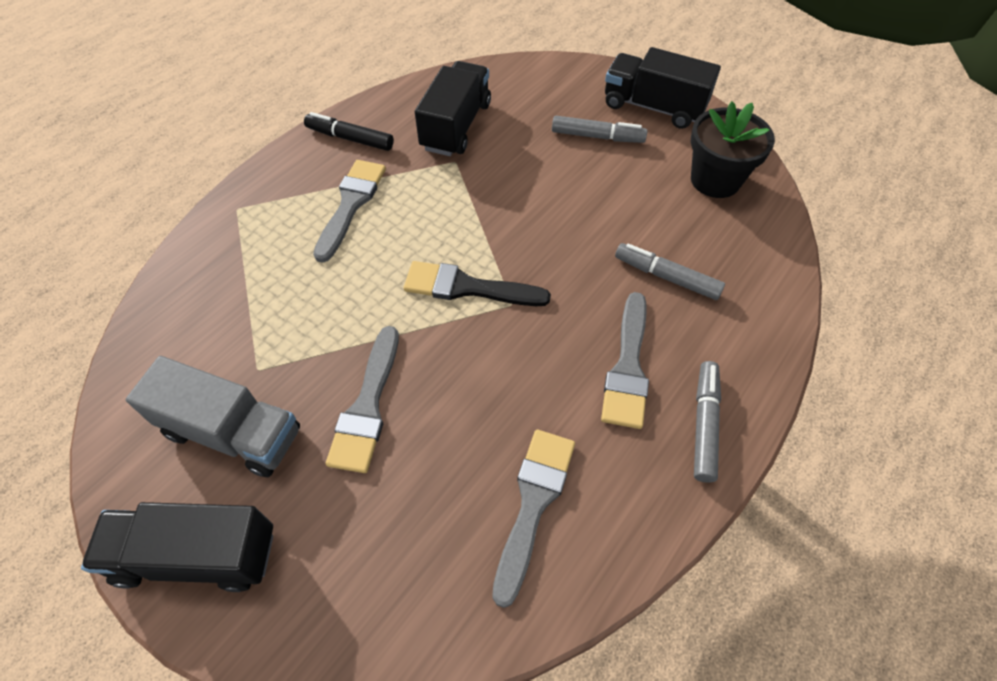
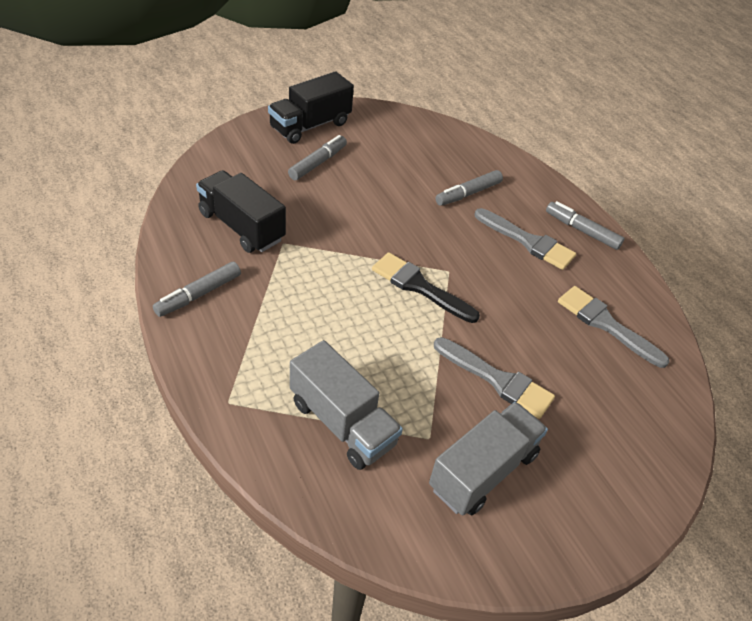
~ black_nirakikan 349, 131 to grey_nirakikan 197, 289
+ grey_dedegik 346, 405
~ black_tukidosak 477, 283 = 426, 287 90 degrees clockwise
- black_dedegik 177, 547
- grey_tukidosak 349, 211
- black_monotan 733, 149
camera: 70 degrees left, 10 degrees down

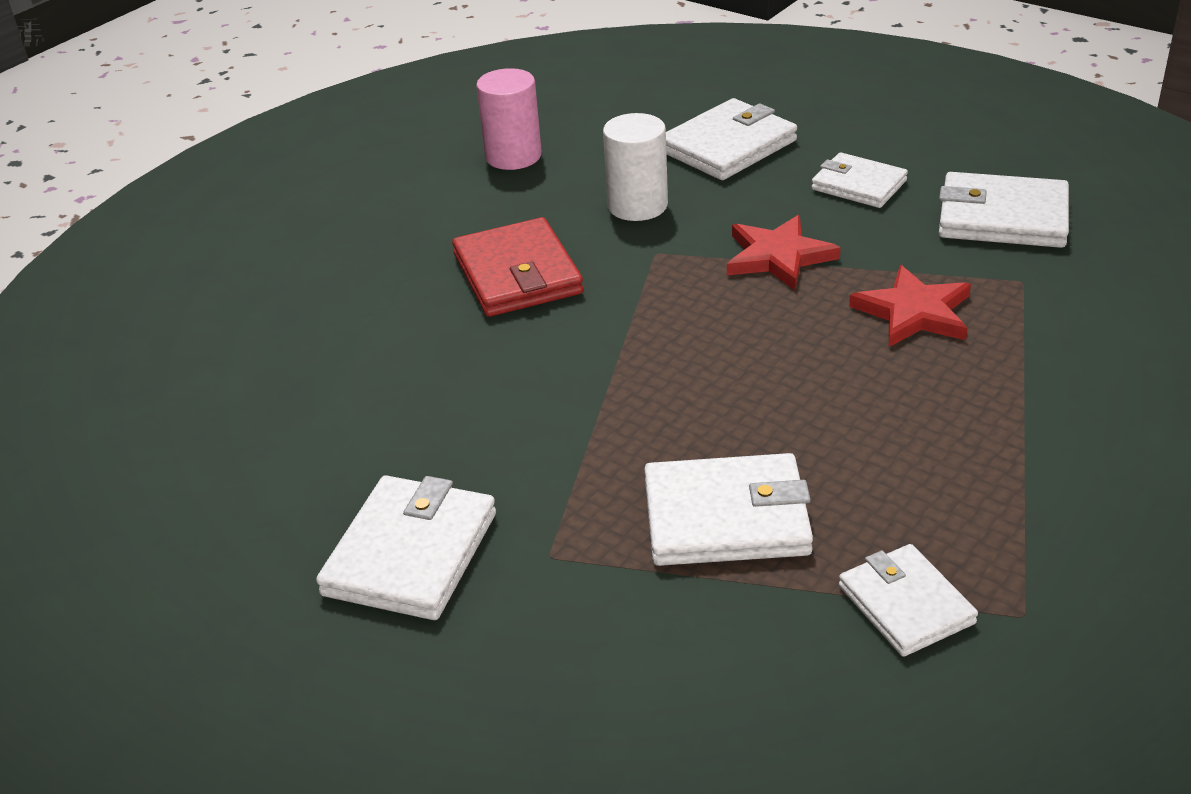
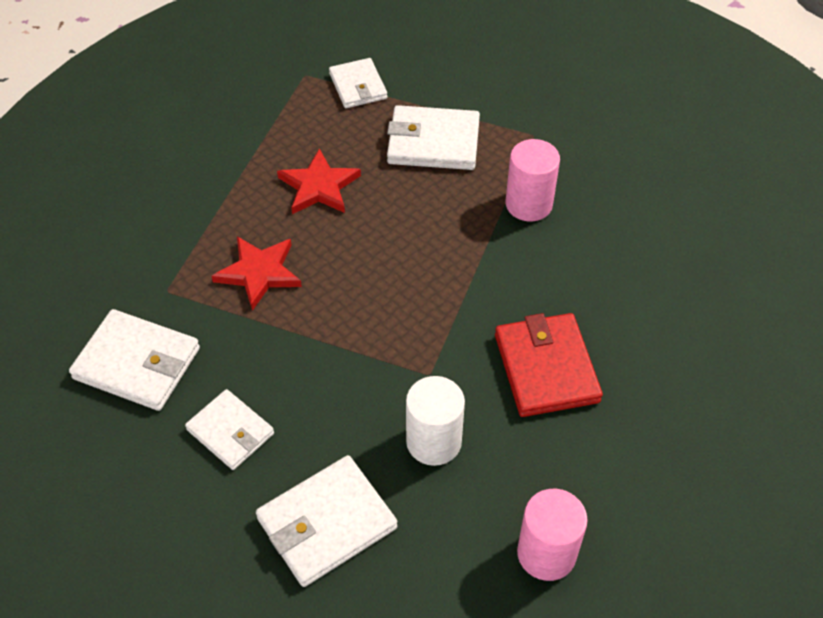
~ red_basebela 784, 252 to 319, 181
+ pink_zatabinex 533, 180
- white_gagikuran 406, 547
camera: 175 degrees left, 15 degrees up

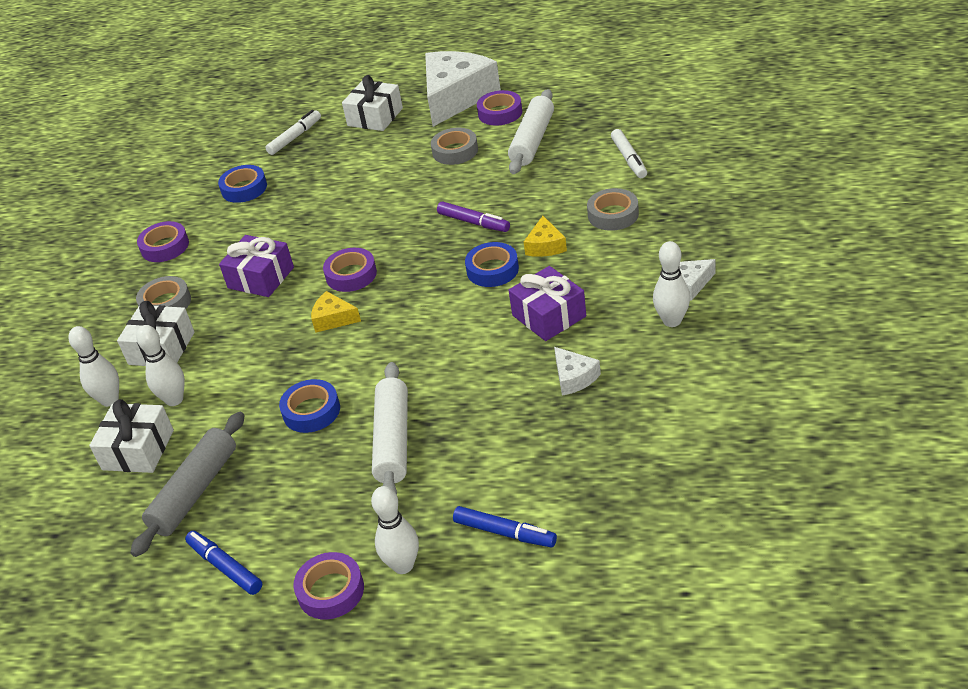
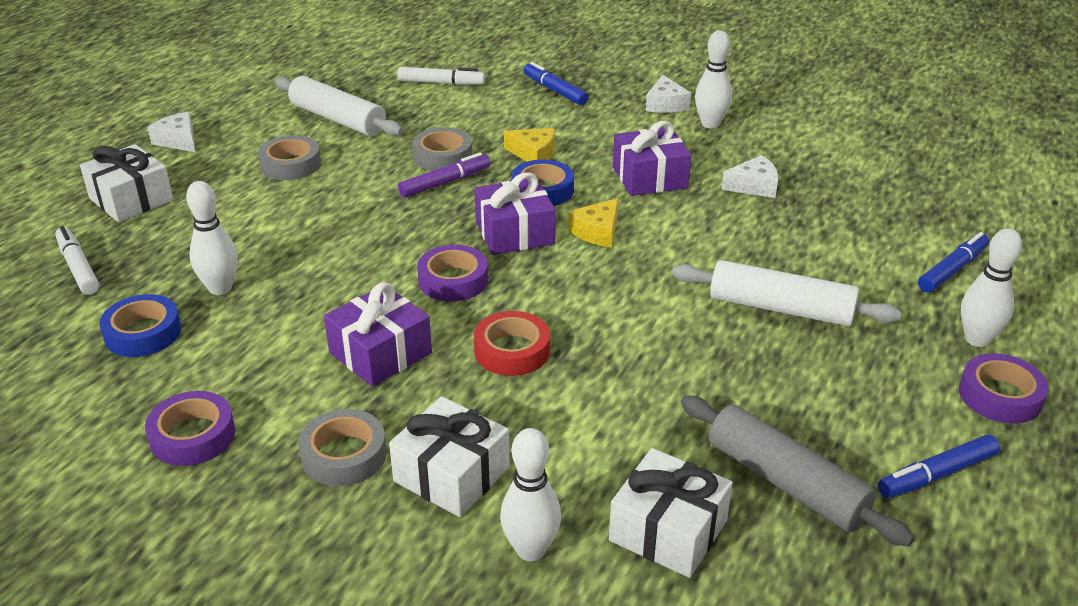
~ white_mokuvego 463, 89 = 171, 132 x0.44
~ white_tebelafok 160, 365 to 212, 238
~ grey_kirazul 613, 209 to 442, 149
+ red_kirazul 512, 343
+ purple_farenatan 515, 213
+ blue_nirakikan 556, 83
~ yellow_mokuvego 336, 312 to 593, 222
- blue_kirazul 309, 406
- purple_kirazul 499, 108
camera: 75 degrees left, 5 degrees down

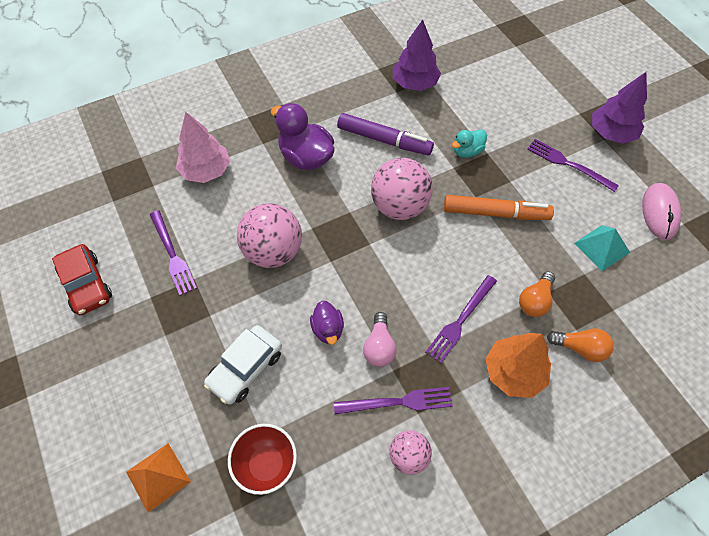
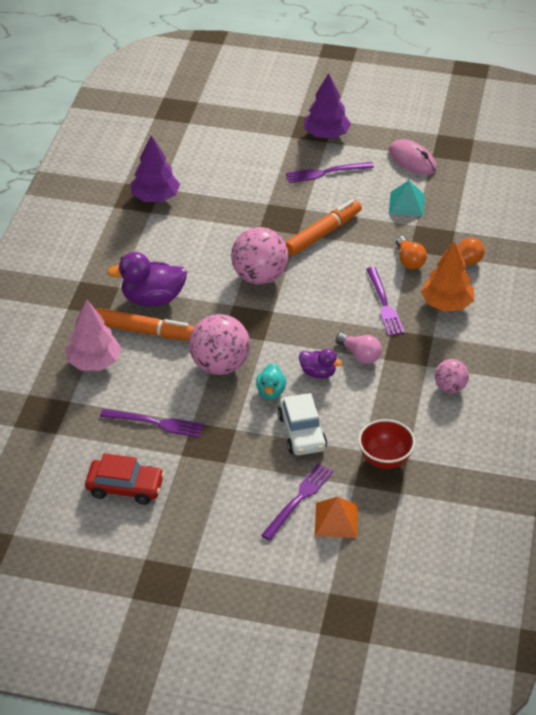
+ orange_nirakikan 145, 324
~ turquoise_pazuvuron 469, 143 to 271, 381
~ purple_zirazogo 393, 400 to 297, 502
- purple_nirakikan 385, 134
camera: 50 degrees left, 15 degrees down

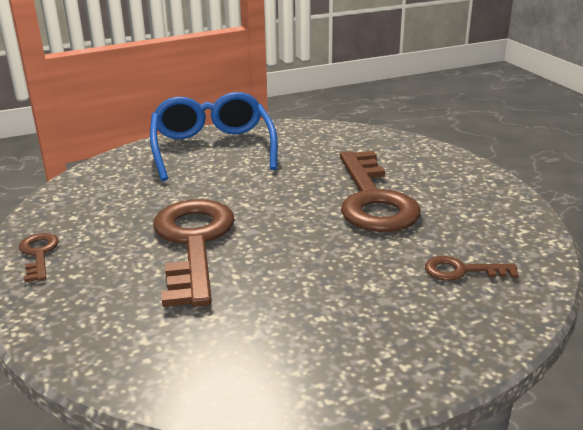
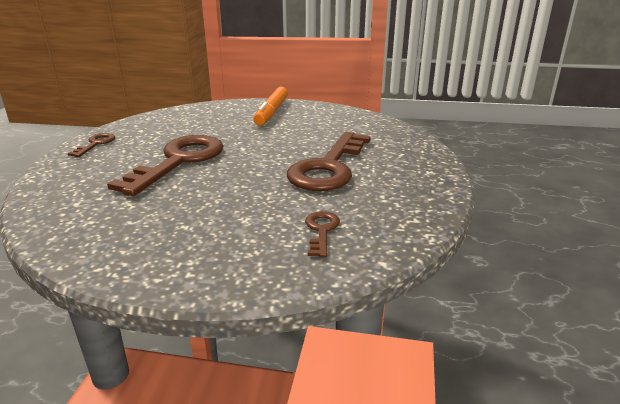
~ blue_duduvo 214, 136 to orange_nirakikan 270, 106
~ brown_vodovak 472, 268 = 322, 234 60 degrees clockwise
camera: 30 degrees right, 0 degrees up

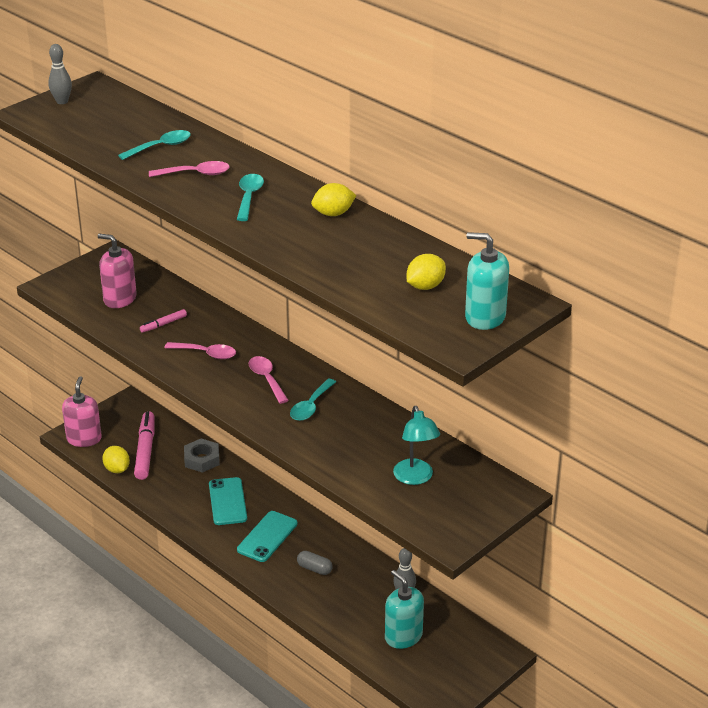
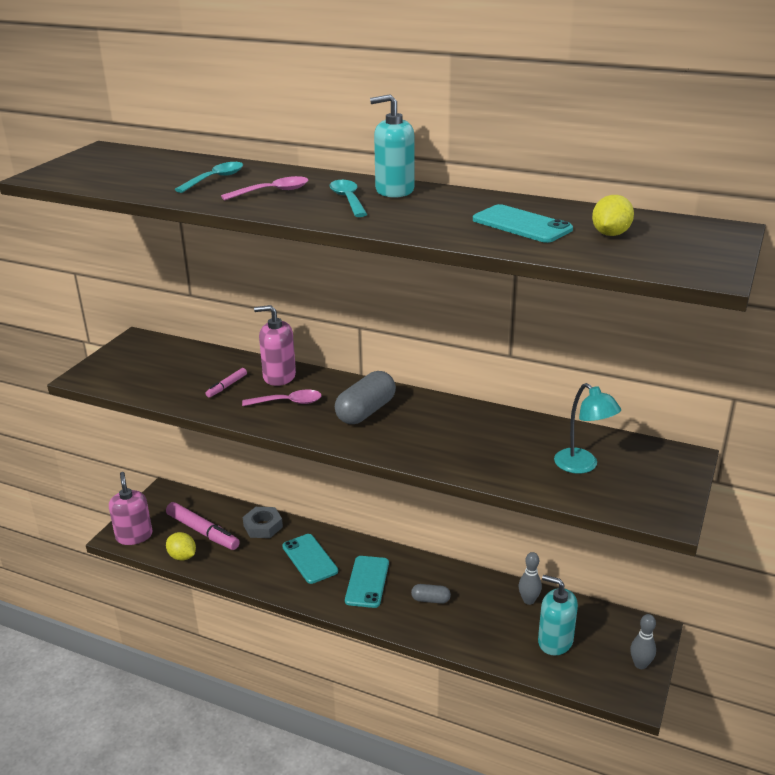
~ pink_nirakikan 144, 445 = 203, 526 150 degrees clockwise
~ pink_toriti 117, 271 to 275, 345
~ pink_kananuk 269, 380 to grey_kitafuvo 365, 397
~ turquoise_toriti 487, 281 to 392, 146
+ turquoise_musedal 523, 223
~ grey_tebelafok 60, 74 to 643, 641
- turquoise_kananuk 313, 400
- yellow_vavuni 333, 199
camera: 20 degrees left, 5 degrees down

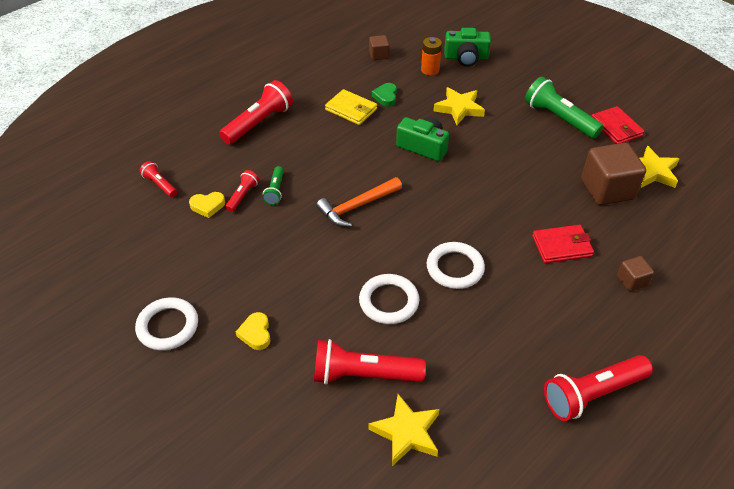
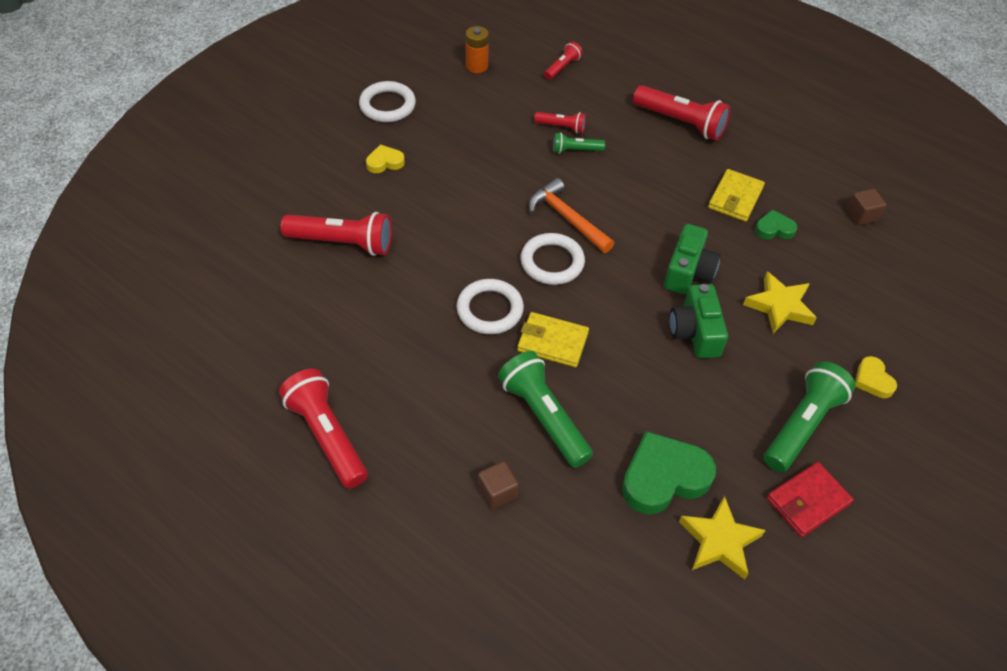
~ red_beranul 370, 361 = 336, 234 105 degrees clockwise
~ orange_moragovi 431, 56 to 477, 49
~ red_gagikuran 563, 244 to green_beranul 545, 409
+ yellow_gagikuran 553, 339
~ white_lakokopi 389, 299 to 553, 259
~ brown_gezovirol 613, 174 to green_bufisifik 669, 473
~ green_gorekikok 467, 47 to 698, 321
~ yellow_bufisifik 207, 205 to 876, 377
- yellow_basebela 404, 430
camera: 80 degrees right, 5 degrees up

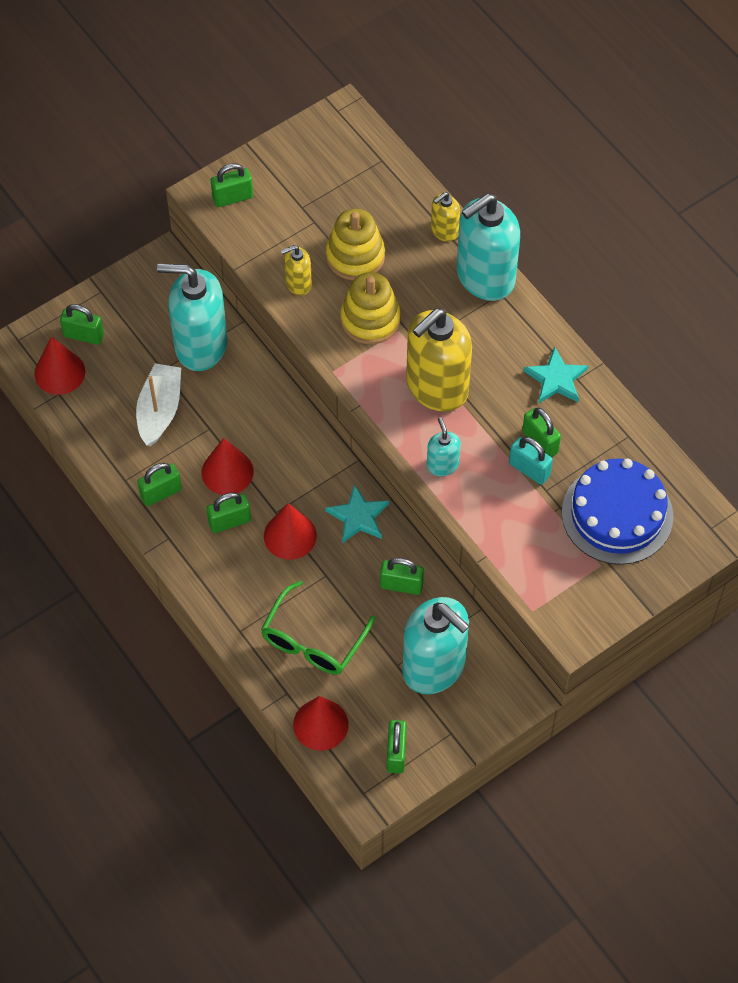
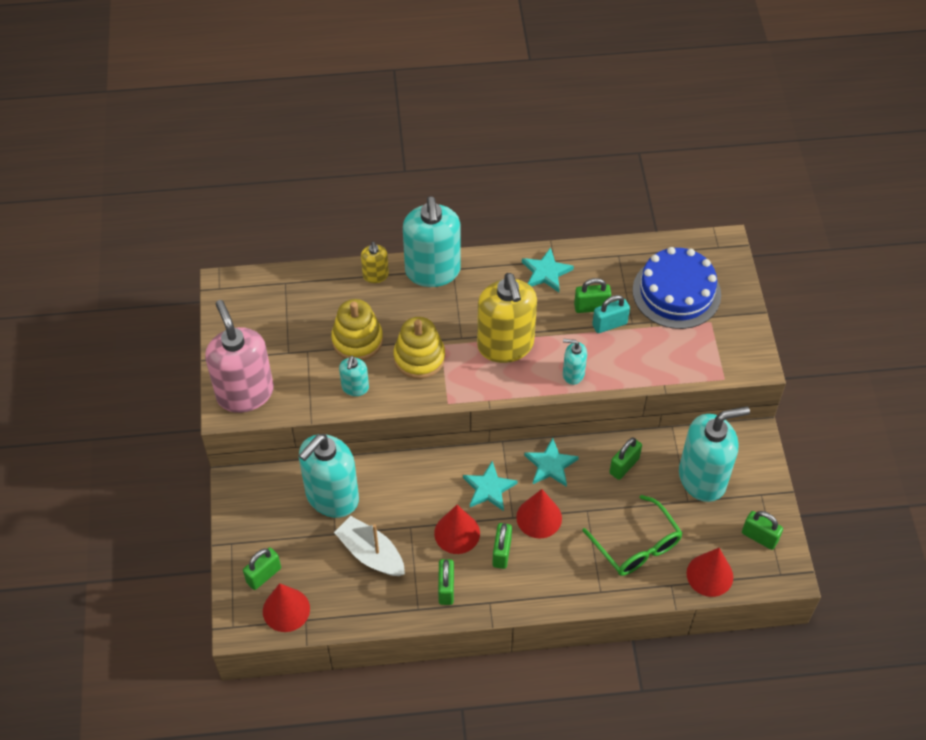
~ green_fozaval 232, 185 to pink_toriti 239, 356
~ yellow_toriti 296, 270 to turquoise_toriti 354, 376
+ turquoise_basebela 490, 486
camera: 60 degrees left, 5 degrees down

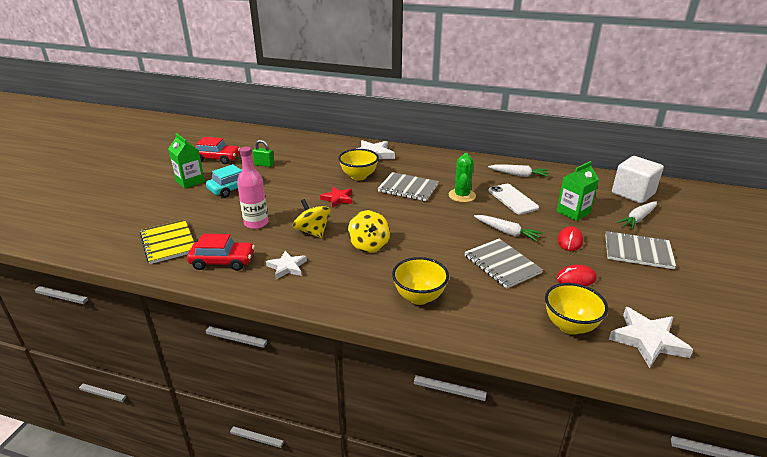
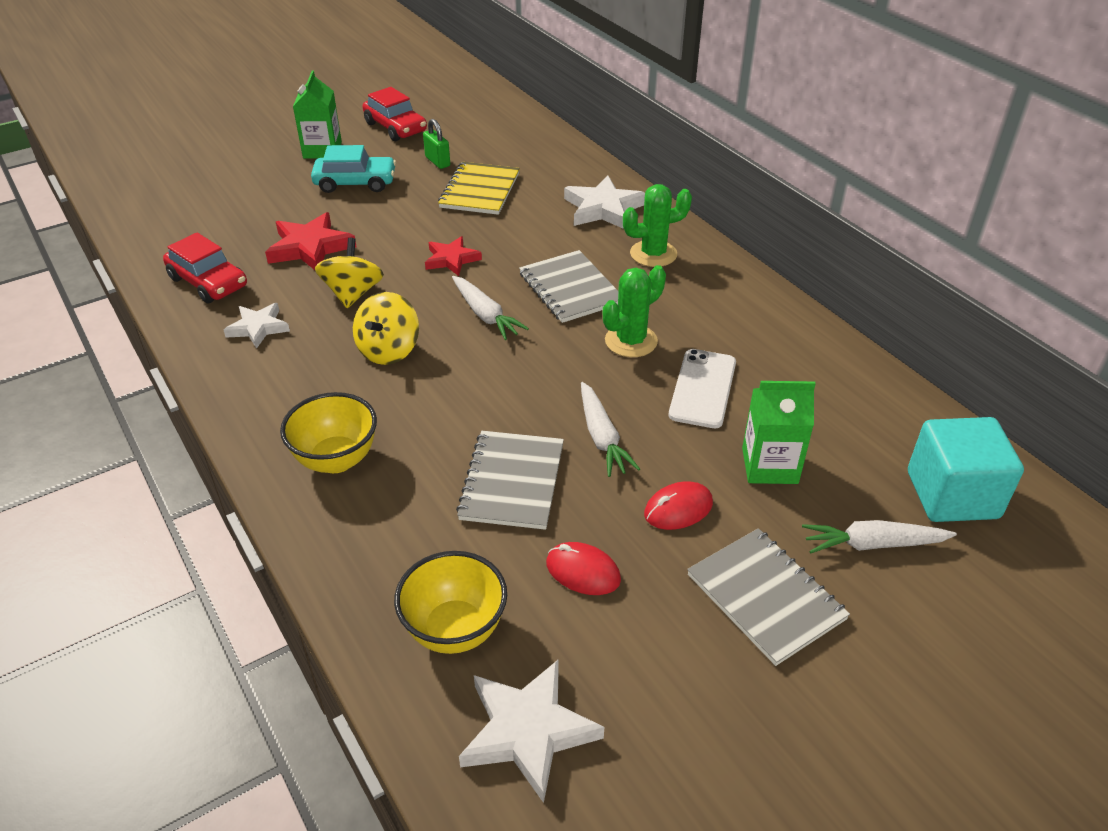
~ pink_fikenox 252, 188 to red_basebela 310, 241
~ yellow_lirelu 167, 241 to 479, 188
~ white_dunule 518, 171 to 490, 308
+ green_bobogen 657, 225
~ white_gezovirol 638, 179 to turquoise_gezovirol 966, 469
- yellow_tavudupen 358, 165
camera: 40 degrees right, 10 degrees up

